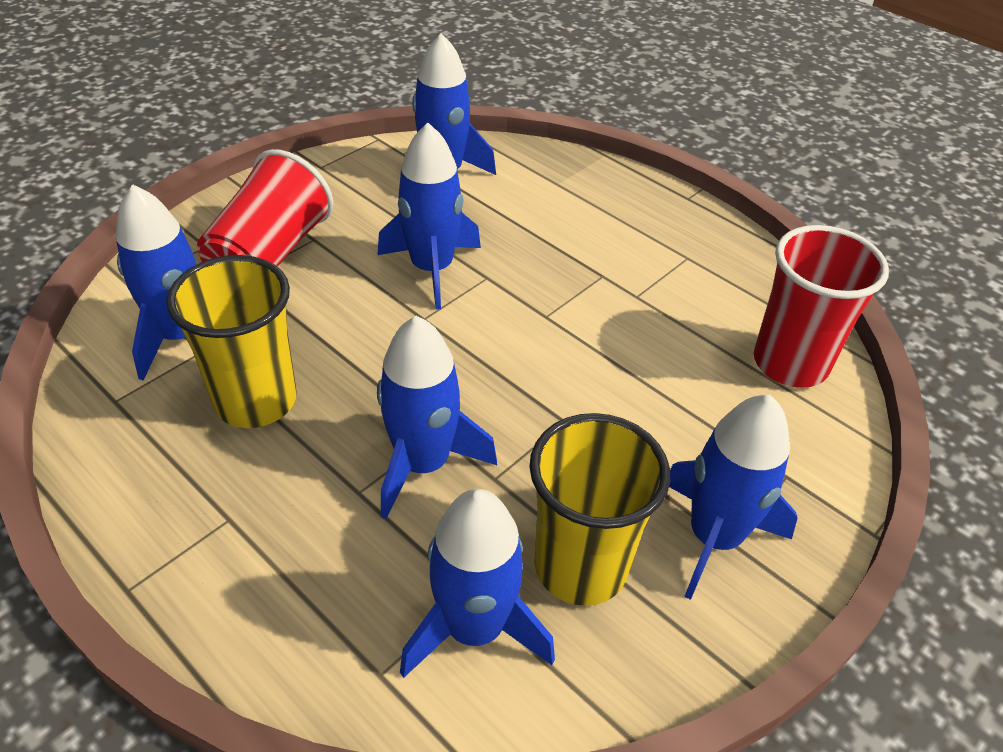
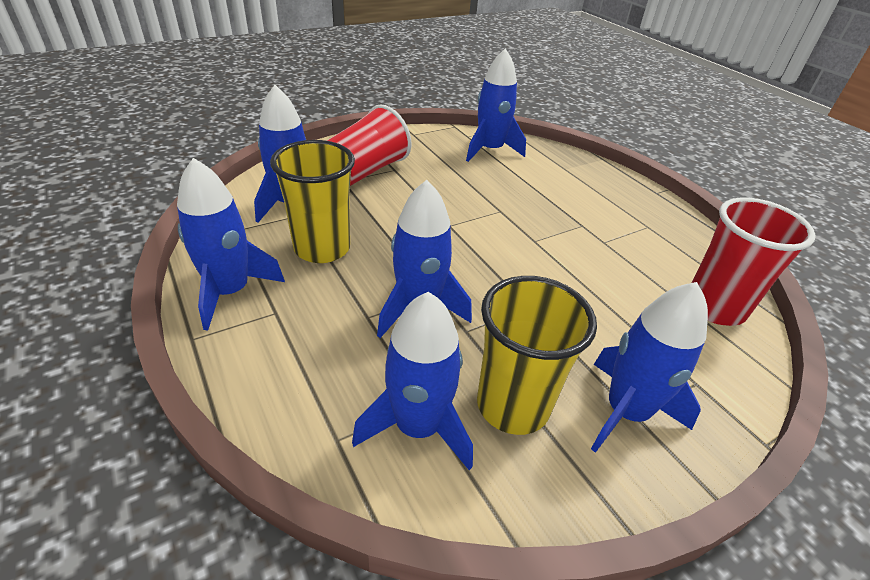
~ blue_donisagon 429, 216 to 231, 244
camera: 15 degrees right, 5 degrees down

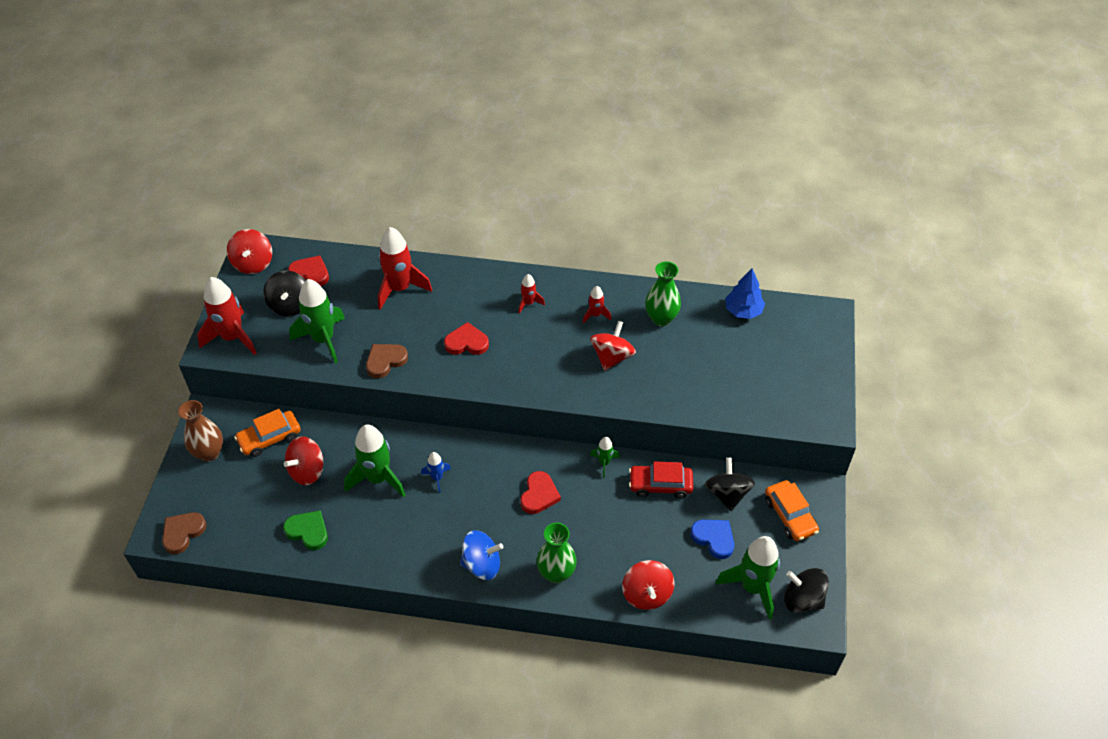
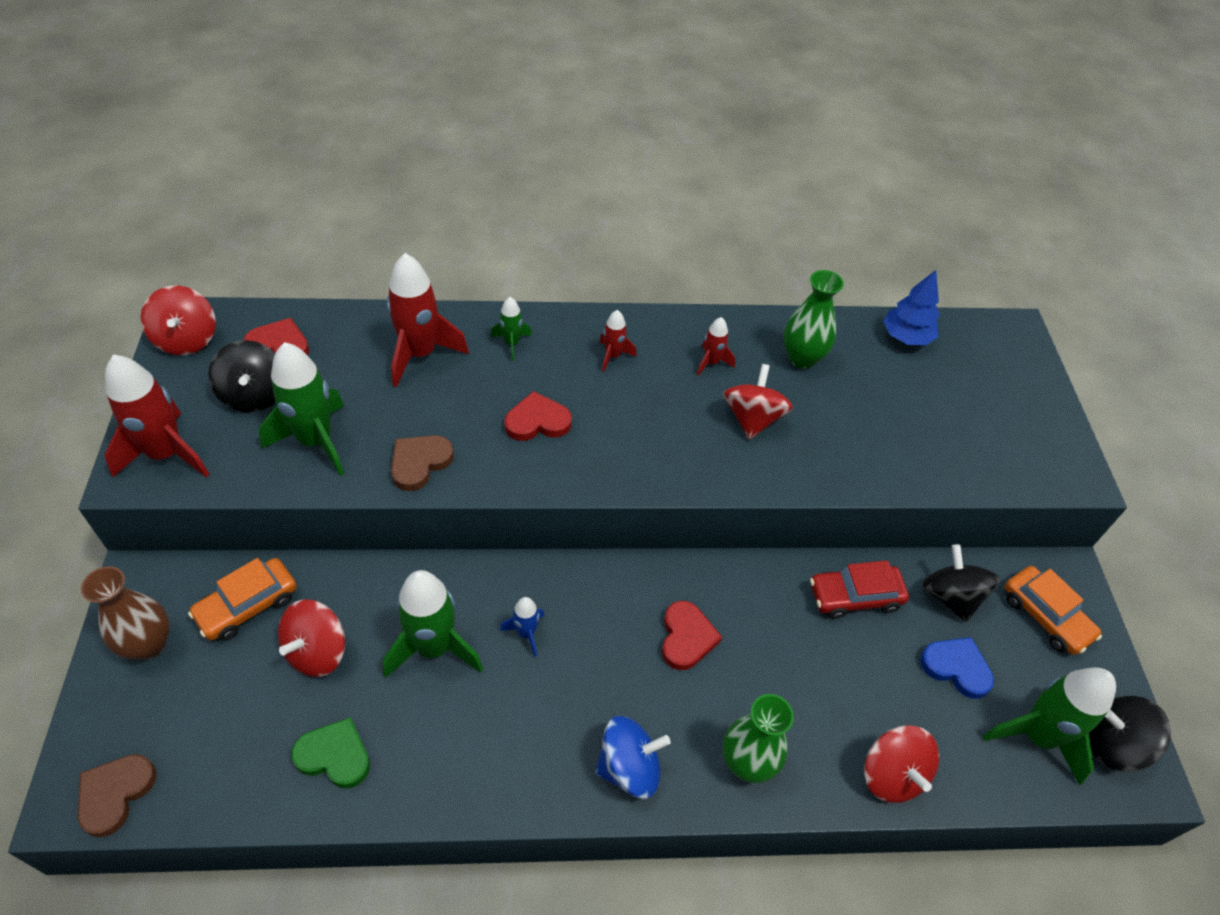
~ green_donisagon 605, 457 to 511, 329
camera: 15 degrees left, 0 degrees up

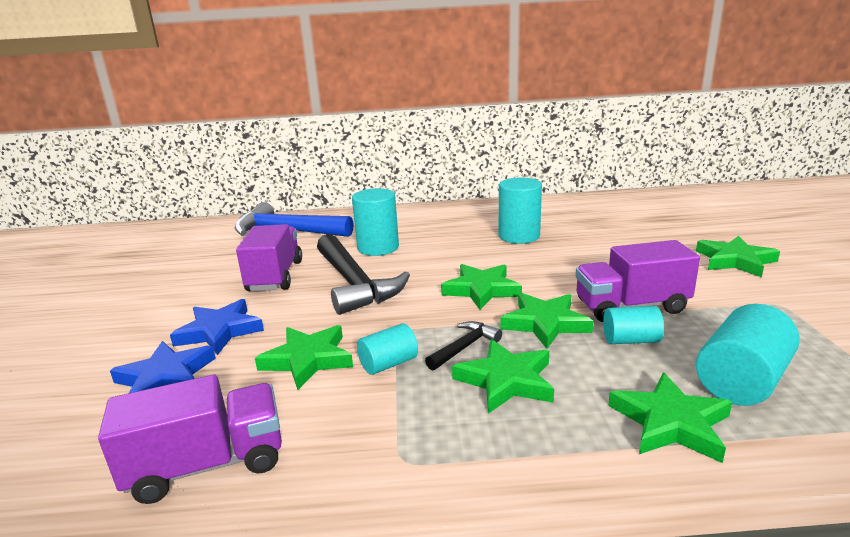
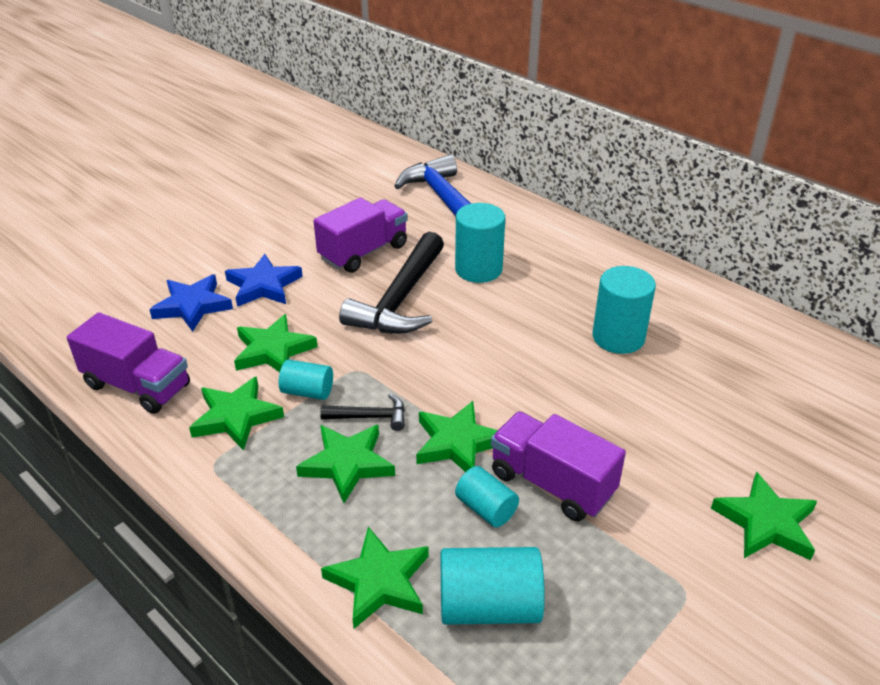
~ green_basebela 481, 287 to 236, 413
camera: 45 degrees right, 15 degrees up

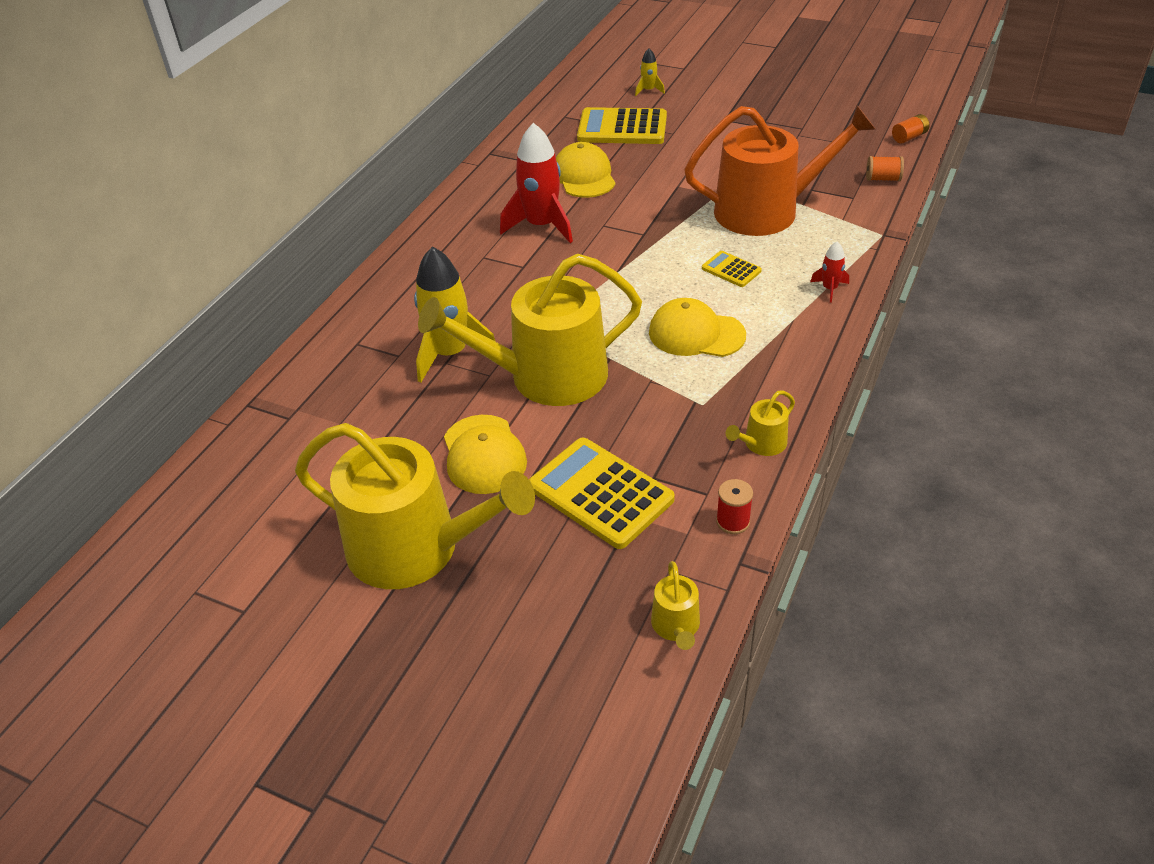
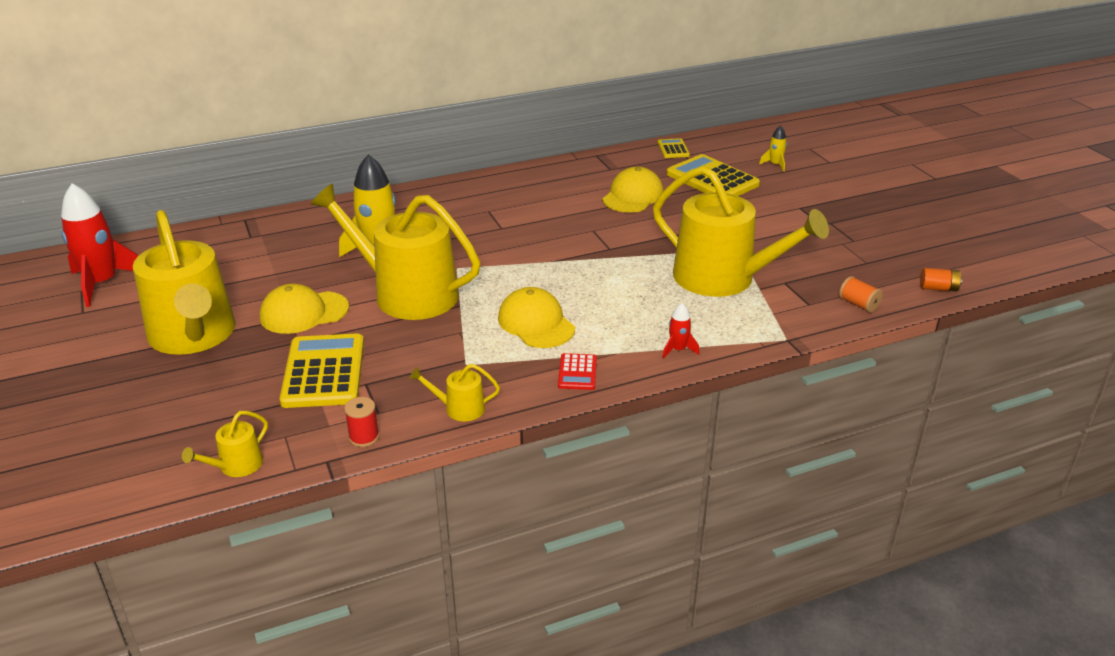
~ red_donisagon 536, 183 to 99, 245
~ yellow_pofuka 485, 454 = 304, 309 45 degrees clockwise
+ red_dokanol 577, 371
~ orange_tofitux 780, 170 to yellow_tofitux 741, 231
~ yellow_dokanol 732, 269 to 674, 148
camera: 40 degrees right, 10 degrees down

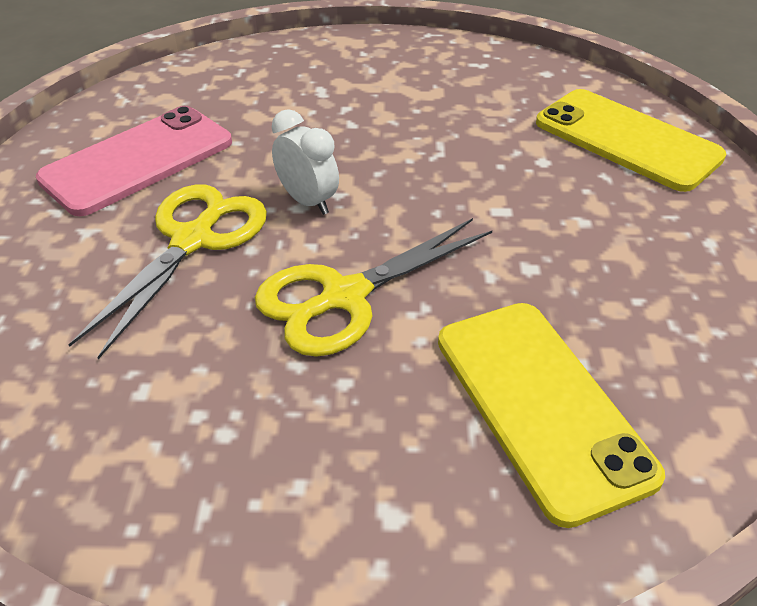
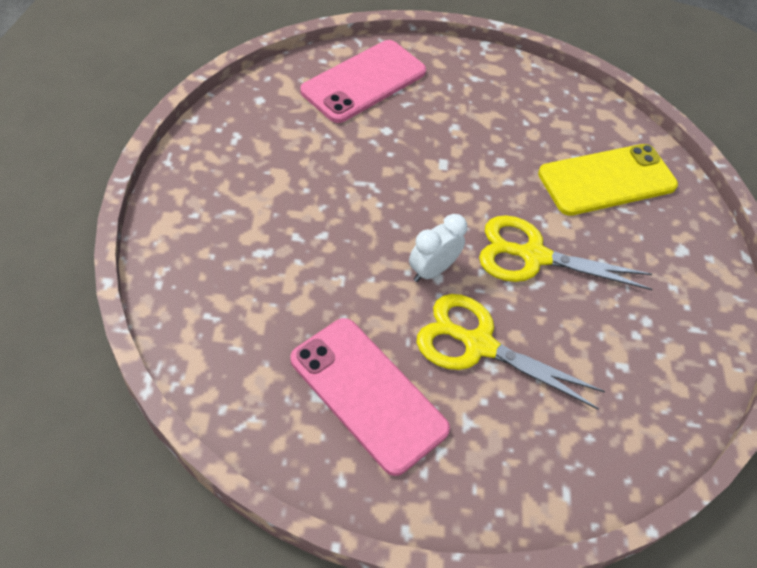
~ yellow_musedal 631, 140 to pink_musedal 363, 81
~ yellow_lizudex 373, 287 = 566, 252 135 degrees clockwise
camera: 95 degrees left, 10 degrees up

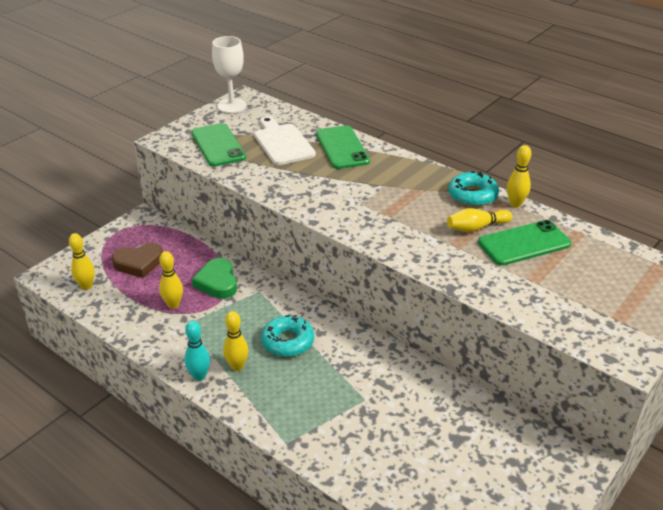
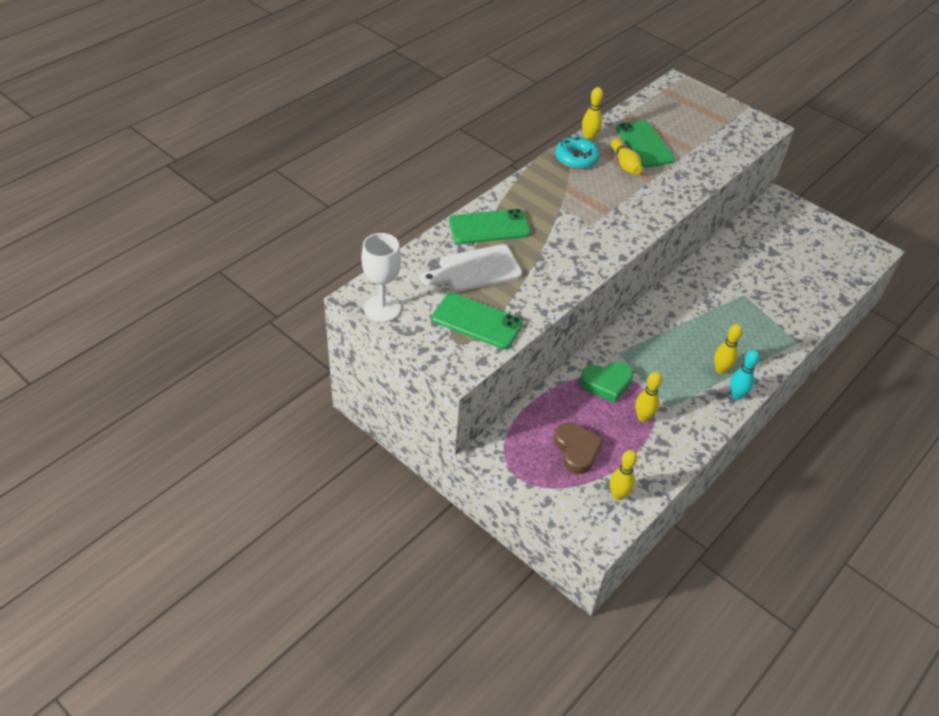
~ green_musedal 218, 145 = 477, 321 45 degrees clockwise
- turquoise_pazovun 287, 336
camera: 90 degrees left, 10 degrees up

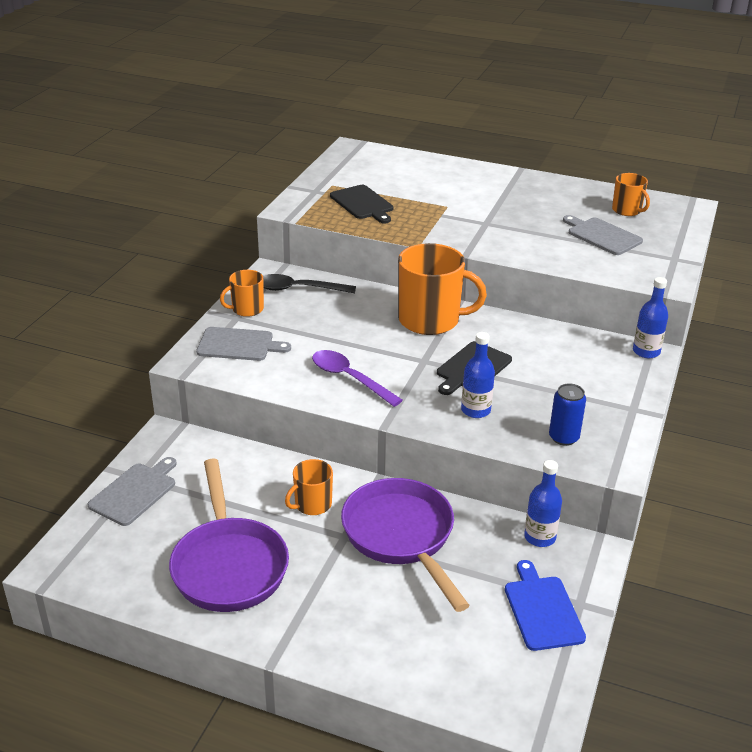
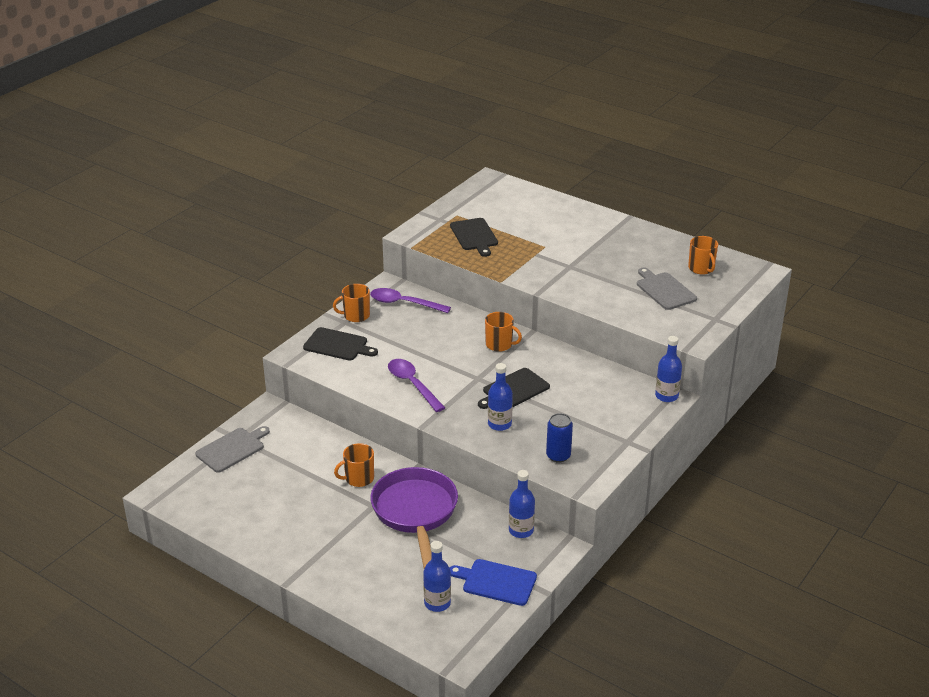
~ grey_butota 243, 344 to black_butota 340, 343
~ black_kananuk 309, 283 to purple_kananuk 410, 300
+ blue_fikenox 437, 576
~ blue_butota 545, 605 = 493, 582 75 degrees counterclockwise
~ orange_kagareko 442, 289 = 503, 332 x0.52
- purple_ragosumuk 229, 535
camera: 15 degrees right, 0 degrees up

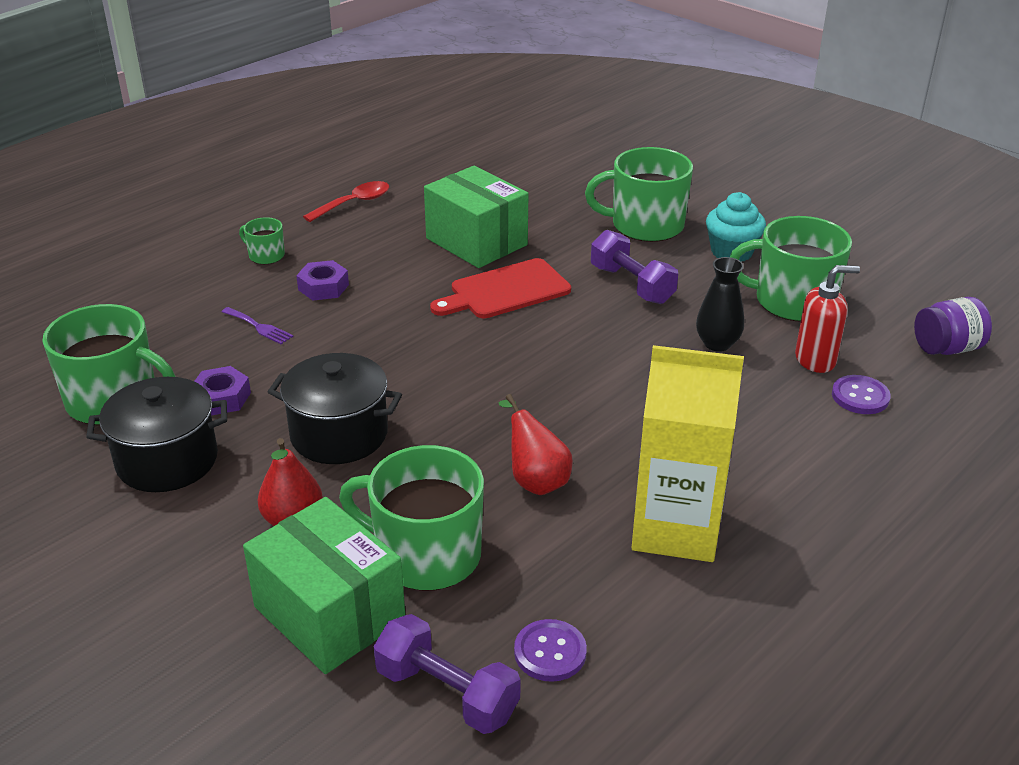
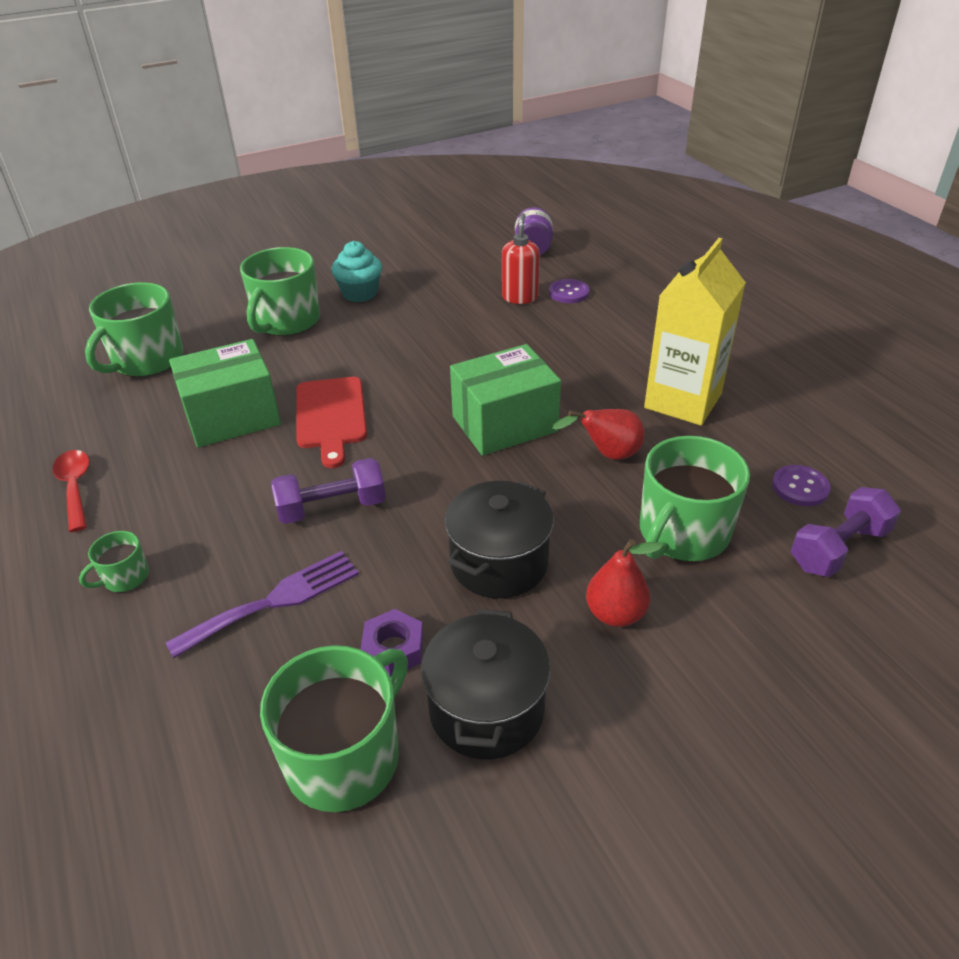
~ green_kagareko 791, 268 to 134, 329
~ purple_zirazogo 257, 325 = 262, 604 x1.86
~ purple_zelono 634, 267 to 328, 491
~ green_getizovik 324, 585 to 505, 400
- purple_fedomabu 322, 280
- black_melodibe 720, 304
camera: 70 degrees left, 5 degrees up

